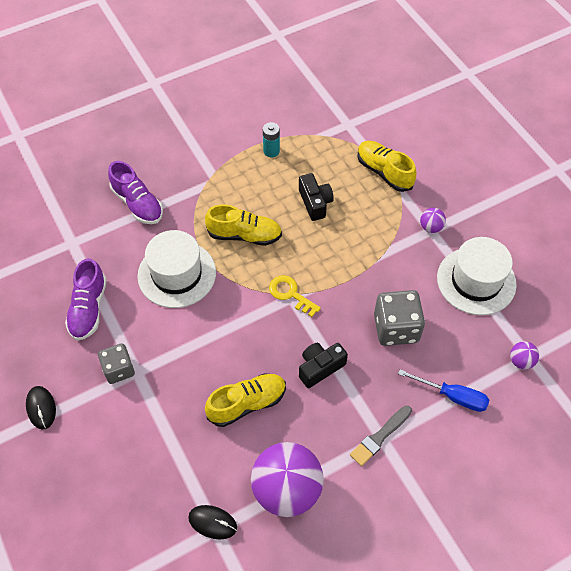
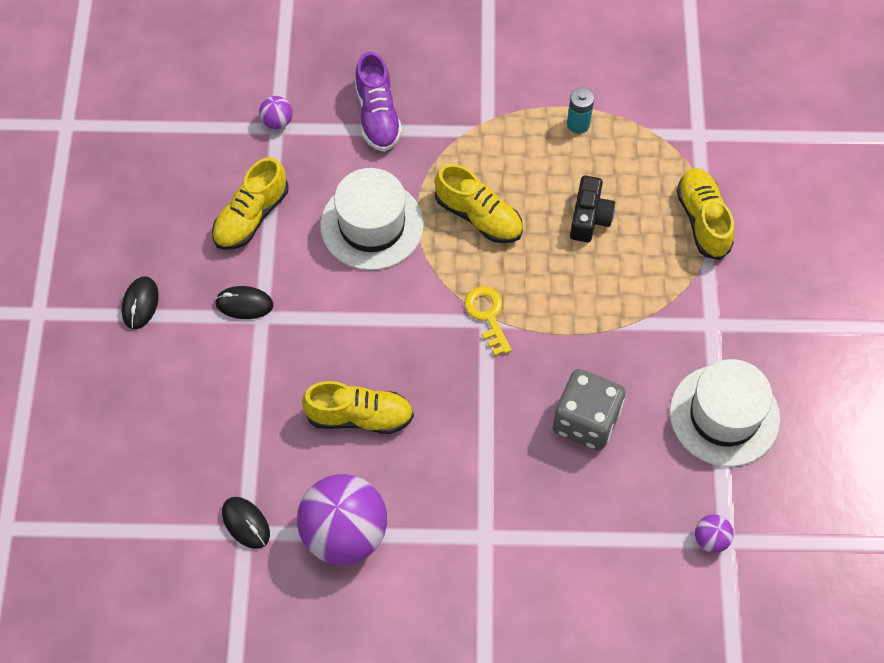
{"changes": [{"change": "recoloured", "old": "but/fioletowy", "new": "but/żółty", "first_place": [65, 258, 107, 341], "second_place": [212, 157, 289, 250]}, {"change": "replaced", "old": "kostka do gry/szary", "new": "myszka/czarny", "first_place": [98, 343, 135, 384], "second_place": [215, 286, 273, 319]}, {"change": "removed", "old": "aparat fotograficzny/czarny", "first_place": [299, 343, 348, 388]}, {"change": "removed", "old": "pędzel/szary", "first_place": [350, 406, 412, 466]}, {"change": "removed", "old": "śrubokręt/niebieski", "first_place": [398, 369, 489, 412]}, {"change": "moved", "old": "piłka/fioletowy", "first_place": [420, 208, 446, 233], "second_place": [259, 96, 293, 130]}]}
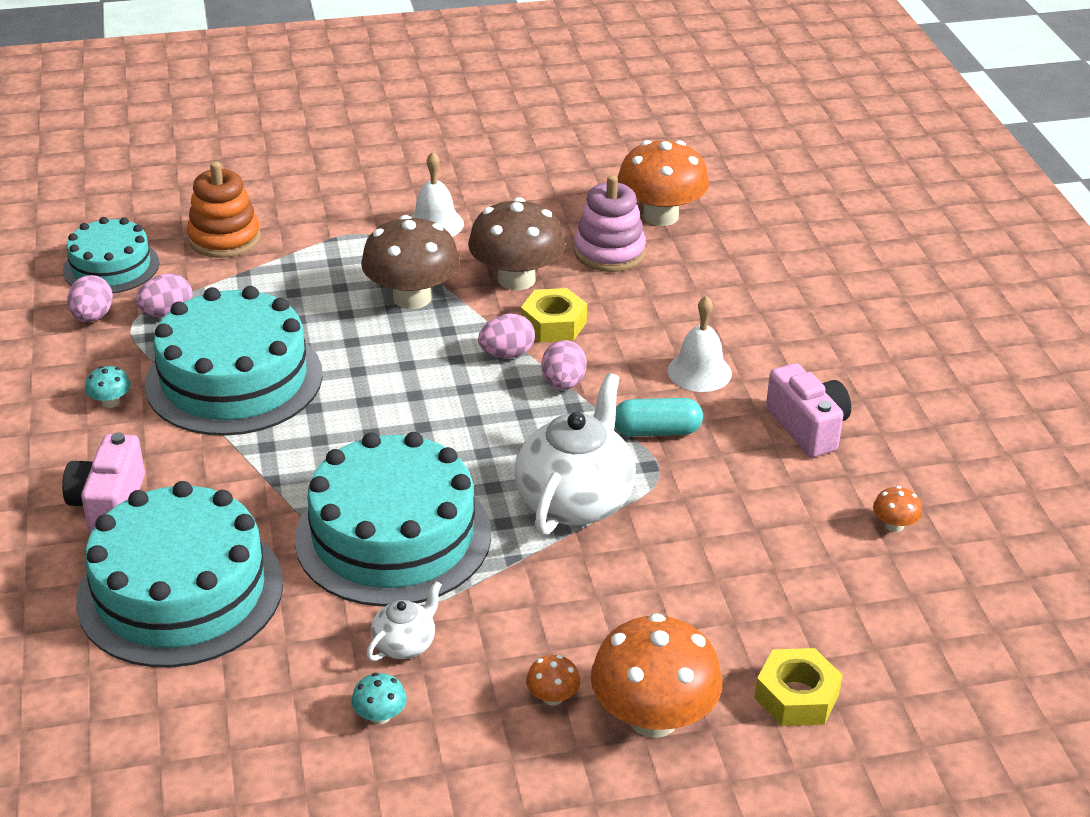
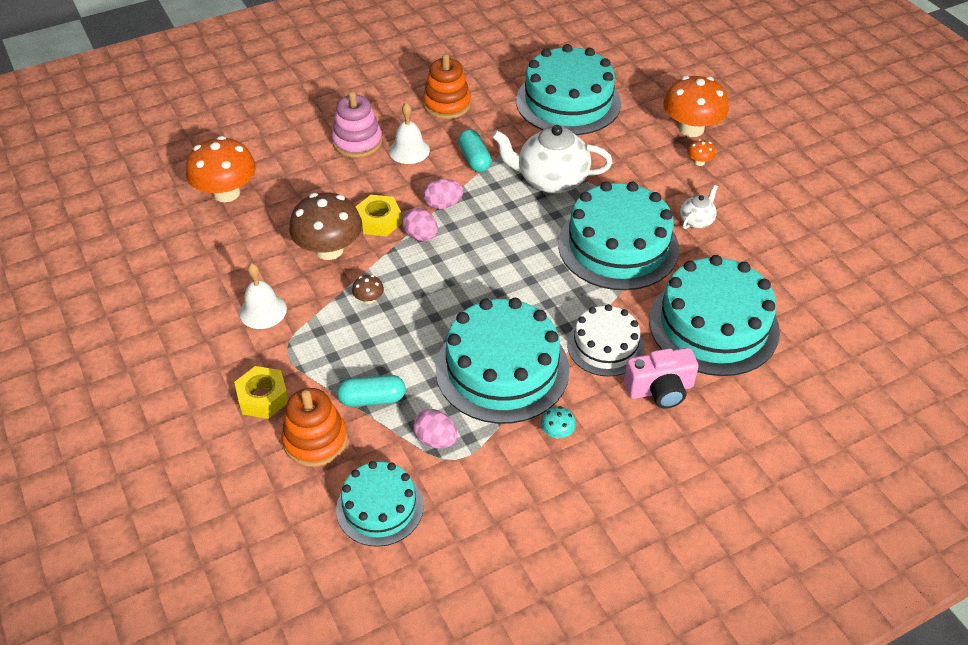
{"changes": [{"change": "removed", "old": "jajko/różowy", "first_place": [67, 275, 113, 322]}, {"change": "removed", "old": "grzyb/turkusowy", "first_place": [351, 673, 407, 724]}, {"change": "resized", "old": "grzyb/brązowy", "first_place": [361, 215, 460, 309], "second_place": [352, 275, 384, 304], "factor": 0.42}, {"change": "turned", "old": "imbryk/biały", "first_place": [366, 581, 442, 661], "second_place": [680, 185, 718, 229], "degrees": 105}, {"change": "moved", "old": "zabawka nakładanka/różowy", "first_place": [574, 175, 646, 272], "second_place": [332, 91, 382, 158]}, {"change": "moved", "old": "nakrętka/żółty", "first_place": [755, 648, 843, 726], "second_place": [234, 366, 288, 419]}, {"change": "replaced", "old": "aparat fotograficzny/różowy", "new": "zabawka nakładanka/pomarańczowy", "first_place": [766, 363, 851, 457], "second_place": [423, 54, 471, 119]}, {"change": "removed", "old": "grzyb/pomarańczowy", "first_place": [873, 486, 922, 532]}, {"change": "added", "new": "kapsułka/turkusowy", "second_place": [337, 375, 406, 407]}, {"change": "added", "new": "tort/turkusowy", "second_place": [516, 44, 621, 135]}, {"change": "added", "new": "tort/biały", "second_place": [567, 304, 644, 377]}]}
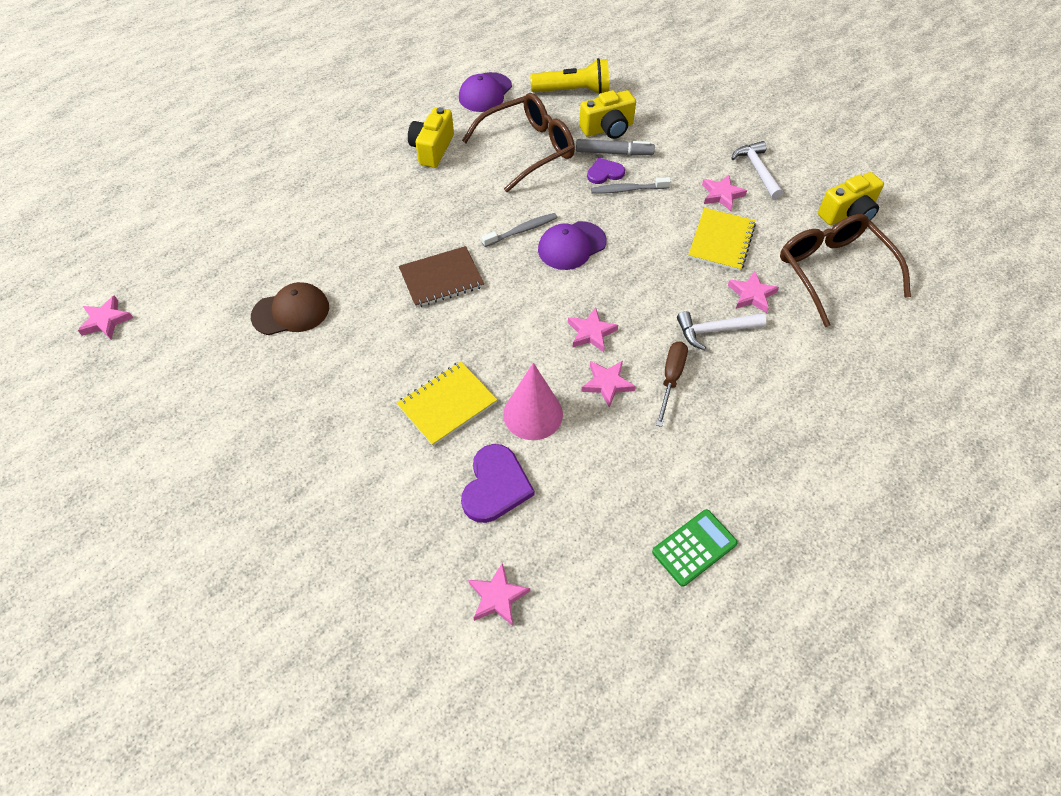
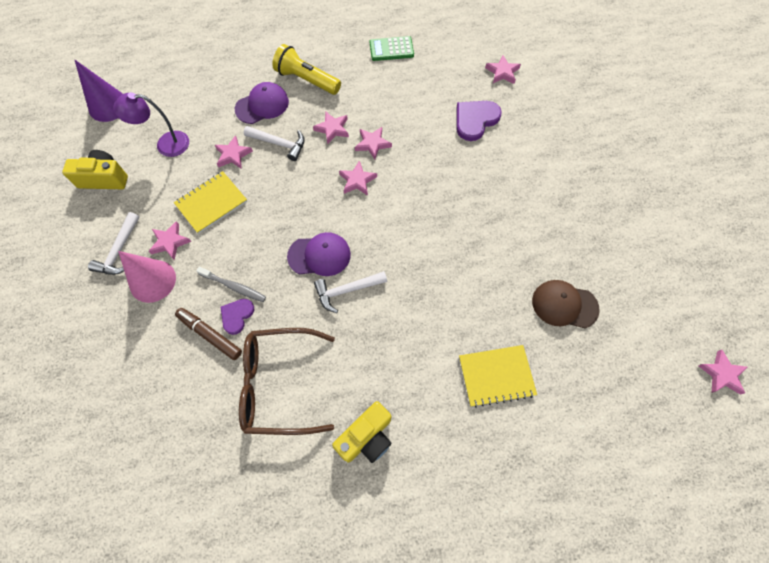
{"changes": [{"change": "moved", "old": "zeszyt/żółty", "first_place": [397, 361, 497, 446], "second_place": [459, 345, 537, 408]}, {"change": "removed", "old": "zeszyt/brązowy", "first_place": [399, 246, 484, 308]}, {"change": "moved", "old": "czapka/fioletowy", "first_place": [459, 72, 512, 112], "second_place": [235, 82, 289, 124]}, {"change": "replaced", "old": "szczoteczka do zębów/szary", "new": "młotek/biały", "first_place": [482, 213, 558, 247], "second_place": [314, 271, 387, 313]}, {"change": "moved", "old": "stożek/różowy", "first_place": [503, 363, 563, 440], "second_place": [118, 251, 176, 303]}, {"change": "moved", "old": "latarka/żółty", "first_place": [530, 58, 609, 94], "second_place": [272, 44, 341, 95]}, {"change": "recoloured", "old": "flamaster/szary", "new": "flamaster/brązowy", "first_place": [576, 139, 655, 156], "second_place": [175, 308, 242, 360]}, {"change": "removed", "old": "aparat fotograficzny/żółty", "first_place": [579, 90, 636, 139]}, {"change": "turned", "old": "serce/fioletowy", "first_place": [587, 158, 625, 184], "second_place": [221, 299, 254, 335], "degrees": 105}, {"change": "replaced", "old": "śrubokręt/brązowy", "new": "gwiazda/różowy", "first_place": [656, 341, 688, 427], "second_place": [313, 112, 349, 144]}, {"change": "replaced", "old": "okulary/brązowy", "new": "lampka/fioletowy", "first_place": [780, 214, 911, 327], "second_place": [113, 92, 189, 157]}, {"change": "added", "new": "stożek/fioletowy", "second_place": [74, 59, 123, 122]}]}
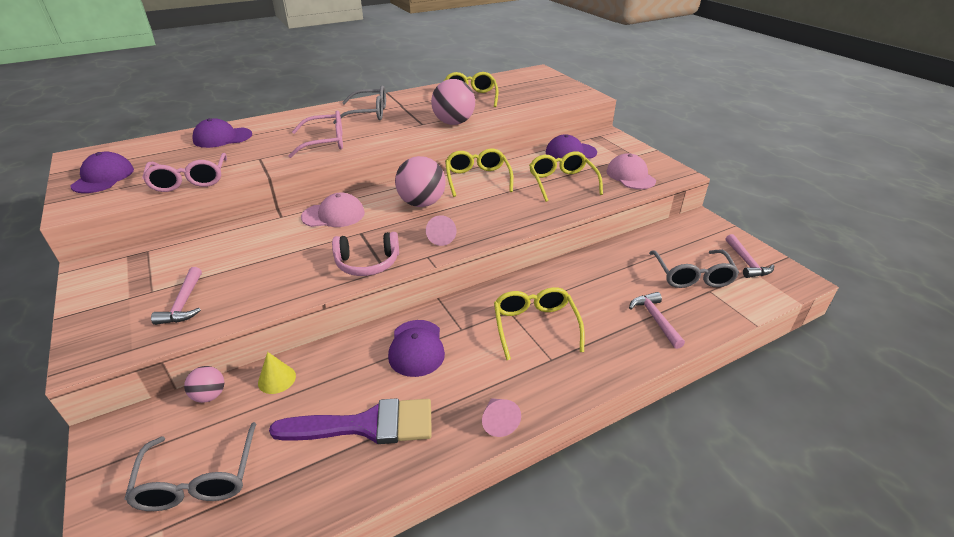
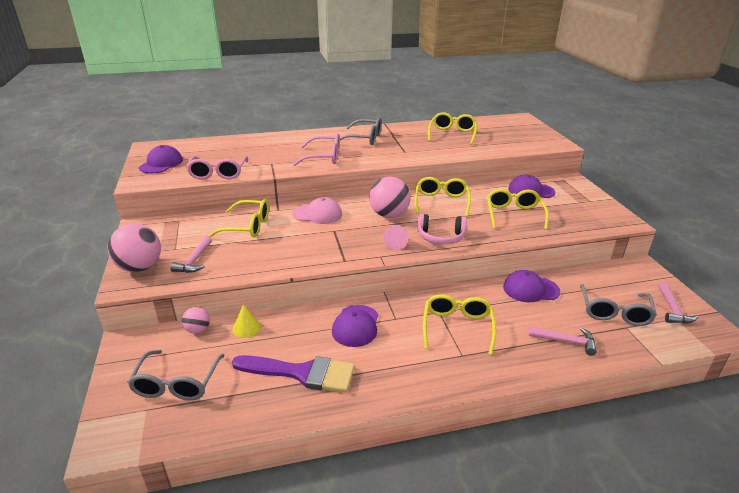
{"changes": [{"change": "moved", "old": "czapka/fioletowy", "first_place": [192, 118, 252, 148], "second_place": [503, 270, 560, 302]}, {"change": "moved", "old": "słuchawki/różowy", "first_place": [332, 232, 399, 276], "second_place": [417, 214, 467, 245]}, {"change": "moved", "old": "piłka/różowy", "first_place": [431, 79, 475, 125], "second_place": [108, 223, 161, 272]}, {"change": "removed", "old": "stożek/różowy", "first_place": [482, 398, 521, 437]}, {"change": "removed", "old": "czapka/różowy", "first_place": [606, 153, 656, 189]}, {"change": "turned", "old": "młotek/różowy", "first_place": [629, 292, 685, 349], "second_place": [529, 326, 597, 356], "degrees": 105}, {"change": "added", "new": "okulary/żółty", "second_place": [208, 199, 269, 238]}]}
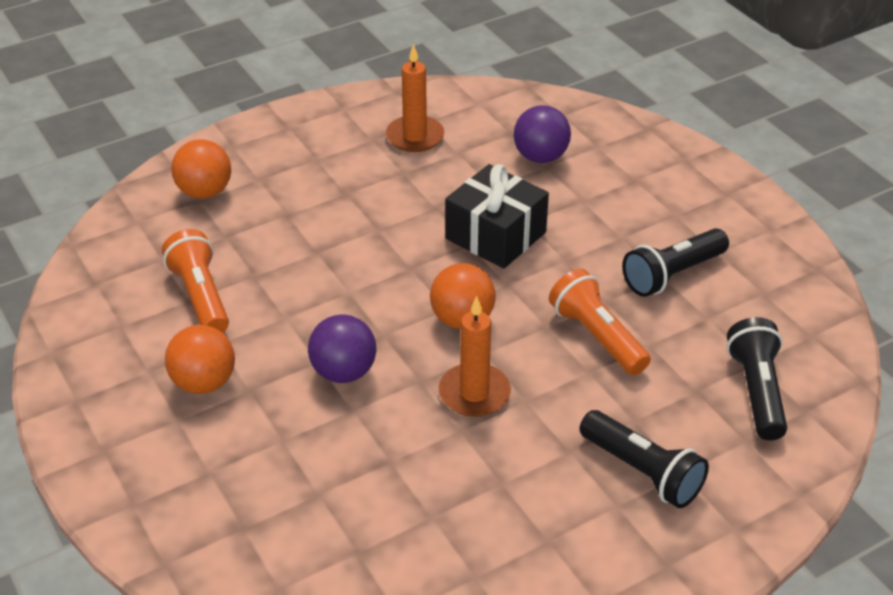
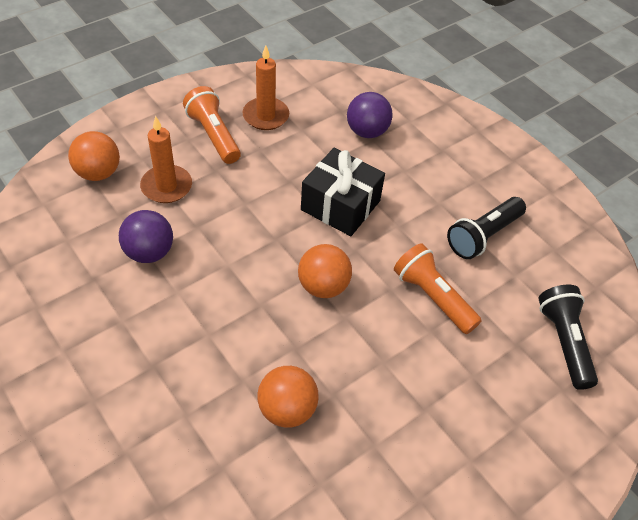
{"changes": [{"change": "moved", "old": "latarka/pomarańczowy", "first_place": [162, 229, 229, 333], "second_place": [183, 86, 241, 164]}, {"change": "moved", "old": "piłka/pomarańczowy", "first_place": [165, 325, 235, 394], "second_place": [257, 366, 319, 428]}, {"change": "moved", "old": "piłka/fioletowy", "first_place": [308, 314, 376, 383], "second_place": [119, 210, 173, 263]}, {"change": "moved", "old": "świeca/pomarańczowy", "first_place": [438, 296, 511, 417], "second_place": [140, 116, 192, 203]}, {"change": "removed", "old": "latarka/czarny", "first_place": [580, 410, 709, 508]}]}
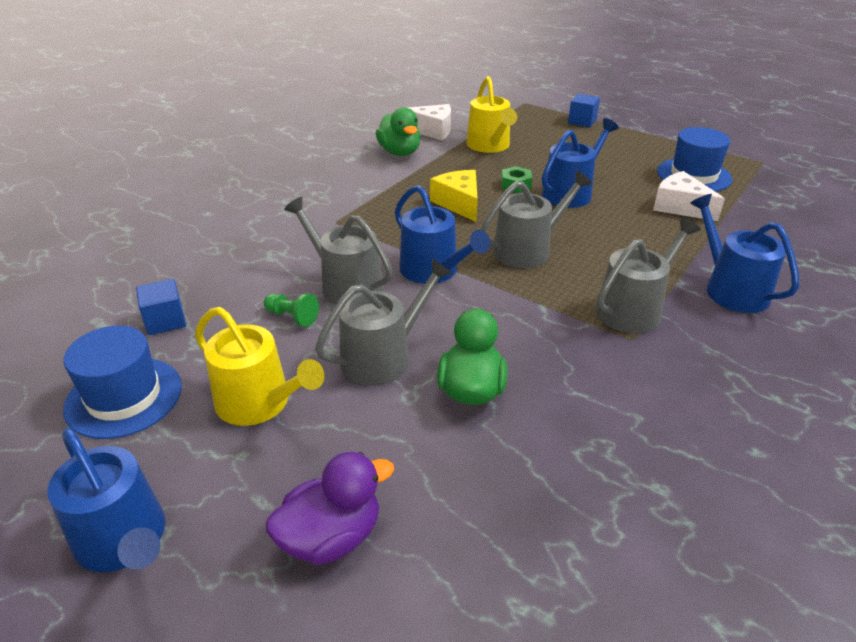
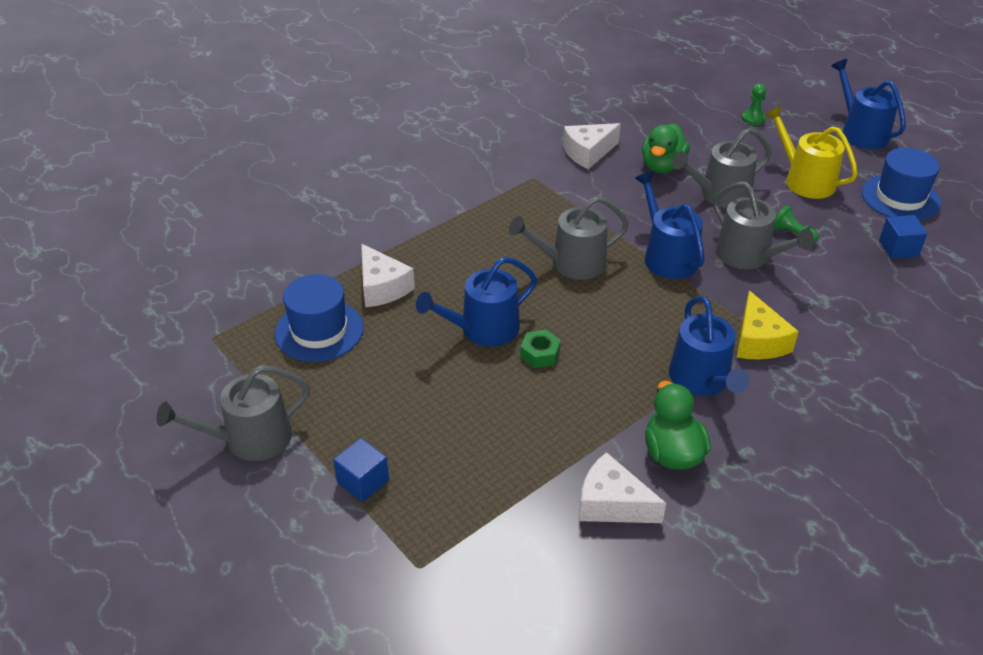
{"changes": [{"change": "replaced", "old": "kaczka/fioletowy", "new": "pionek/zielony", "first_place": [266, 452, 394, 565], "second_place": [742, 84, 766, 125]}, {"change": "moved", "old": "ser/żółty", "first_place": [430, 170, 478, 222], "second_place": [737, 291, 799, 359]}, {"change": "removed", "old": "konewka/żółty", "first_place": [466, 76, 517, 153]}, {"change": "moved", "old": "konewka/szary", "first_place": [596, 217, 701, 334], "second_place": [156, 365, 310, 461]}, {"change": "moved", "old": "konewka/niebieski", "first_place": [690, 194, 799, 313], "second_place": [669, 296, 749, 396]}, {"change": "added", "new": "ser/biały", "second_place": [563, 123, 621, 169]}]}
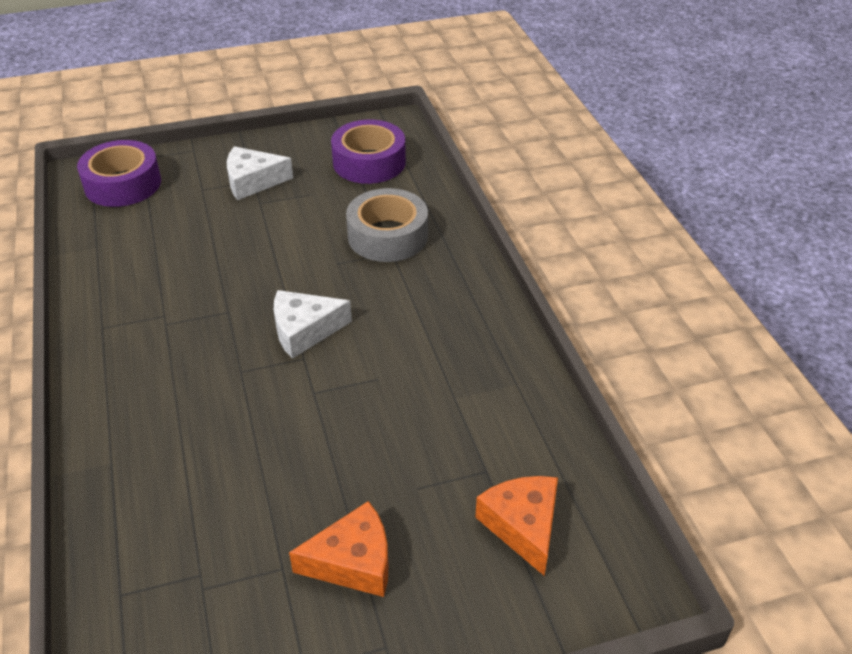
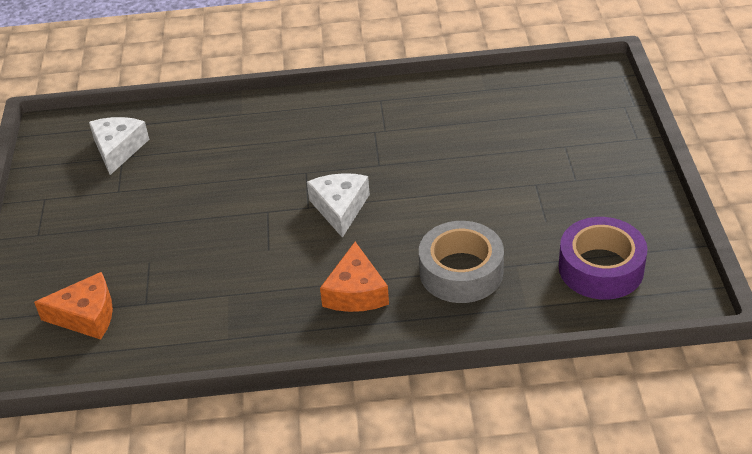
{"changes": [{"change": "removed", "old": "taśma klejąca/fioletowy", "first_place": [77, 140, 161, 207]}, {"change": "moved", "old": "ser/biały", "first_place": [227, 146, 293, 200], "second_place": [89, 117, 149, 175]}, {"change": "moved", "old": "ser/pomarańczowy", "first_place": [289, 501, 389, 597], "second_place": [320, 242, 389, 312]}]}
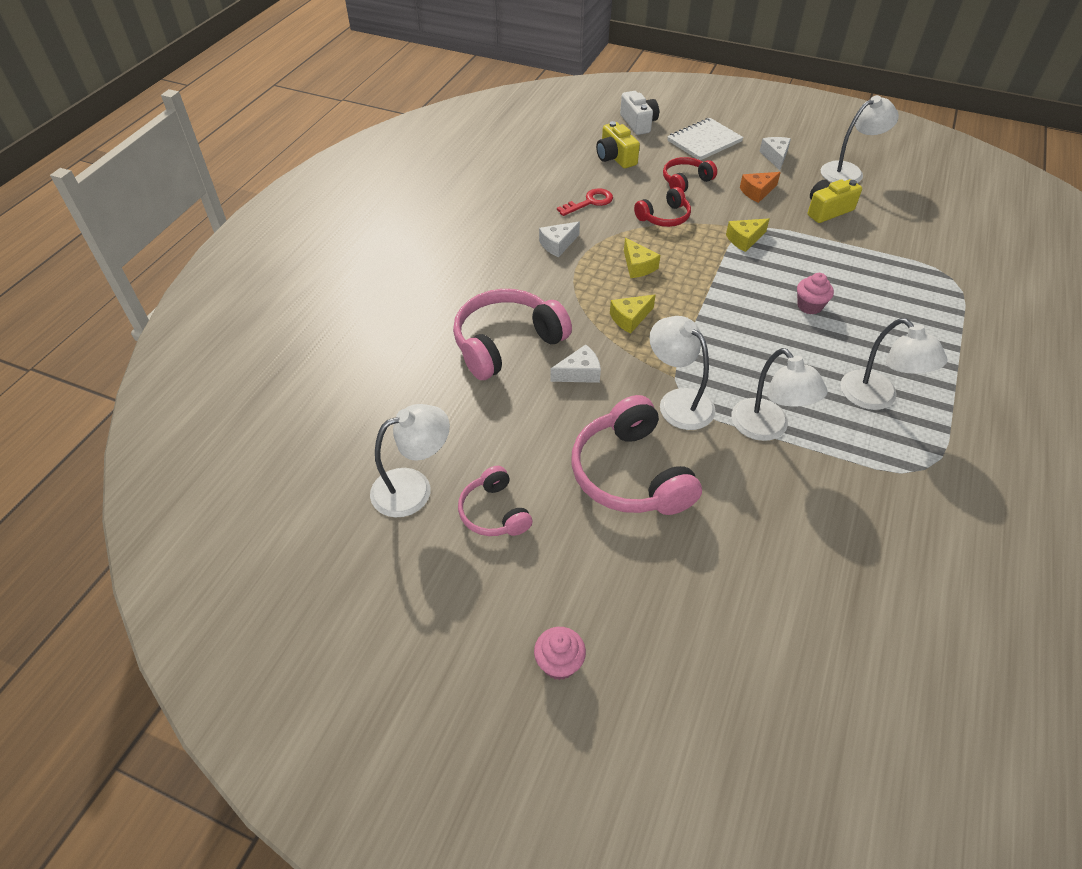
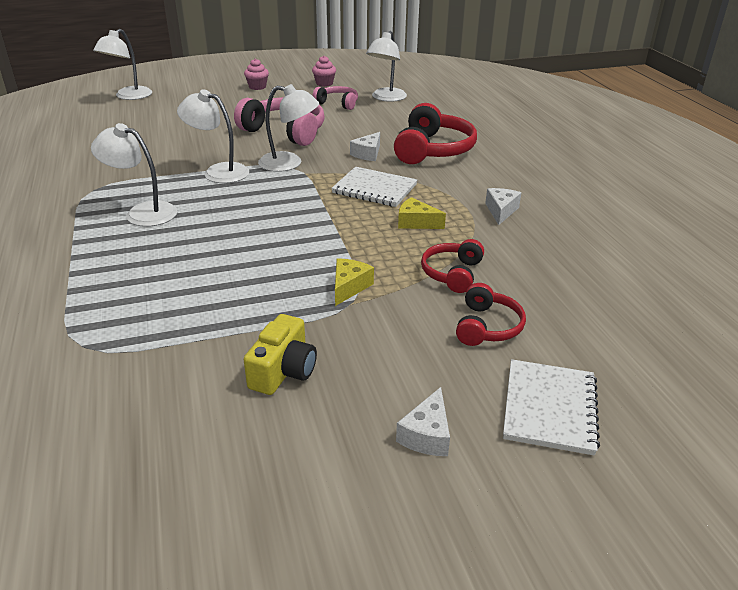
{"changes": [{"change": "recoloured", "old": "słuchawki/różowy", "new": "słuchawki/czerwony", "first_place": [453, 289, 572, 380], "second_place": [394, 103, 477, 164]}, {"change": "removed", "old": "klucz/czerwony", "first_place": [557, 188, 613, 216]}, {"change": "removed", "old": "aparat fotograficzny/żółty", "first_place": [596, 121, 640, 168]}, {"change": "replaced", "old": "ser/żółty", "new": "zeszyt/biały", "first_place": [610, 294, 656, 334], "second_place": [331, 167, 417, 207]}, {"change": "removed", "old": "aparat fotograficzny/biały", "first_place": [620, 91, 659, 135]}, {"change": "removed", "old": "ser/pomarańczowy", "first_place": [740, 172, 781, 203]}, {"change": "turned", "old": "ser/biały", "first_place": [759, 137, 791, 170], "second_place": [396, 387, 450, 456], "degrees": 60}, {"change": "moved", "old": "muffinka/różowy", "first_place": [797, 273, 834, 315], "second_place": [312, 56, 336, 87]}, {"change": "moved", "old": "lampka/biały", "first_place": [821, 95, 899, 183], "second_place": [93, 29, 152, 100]}]}
